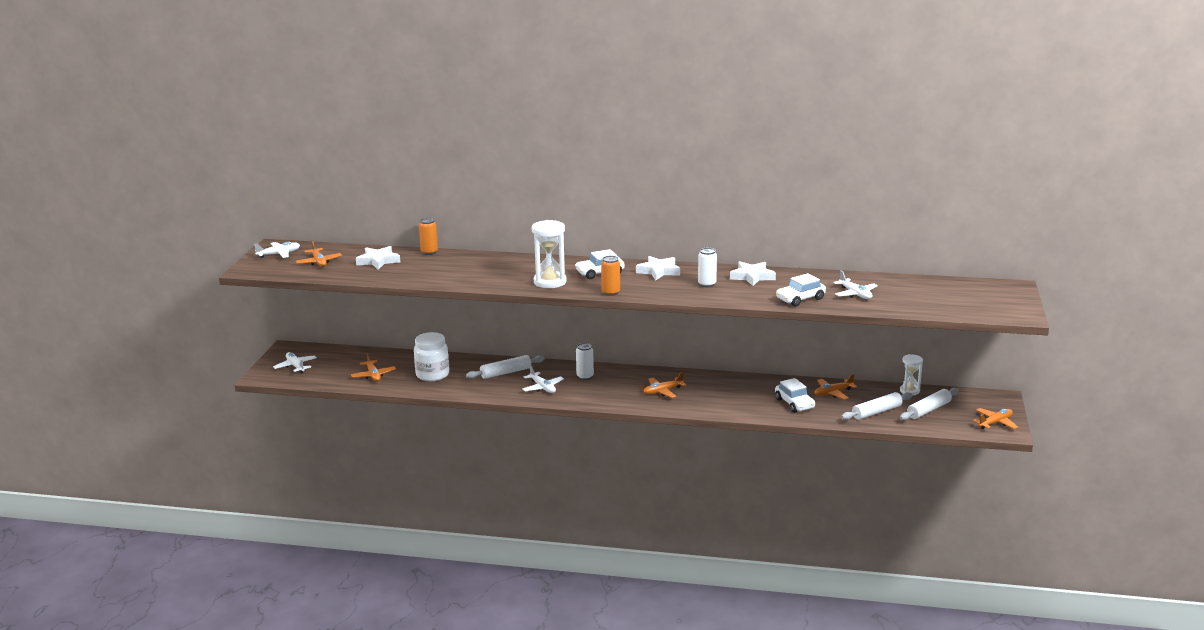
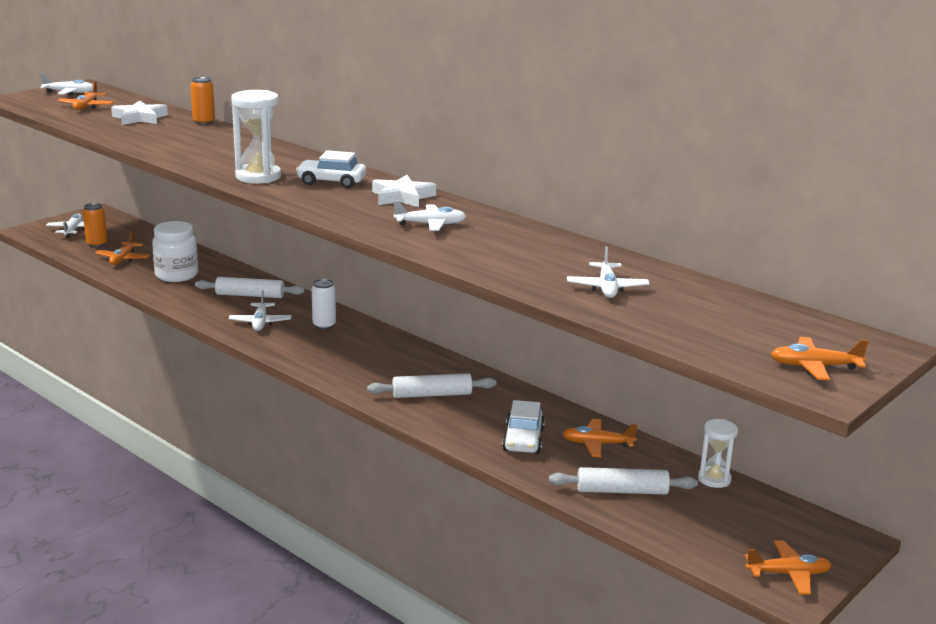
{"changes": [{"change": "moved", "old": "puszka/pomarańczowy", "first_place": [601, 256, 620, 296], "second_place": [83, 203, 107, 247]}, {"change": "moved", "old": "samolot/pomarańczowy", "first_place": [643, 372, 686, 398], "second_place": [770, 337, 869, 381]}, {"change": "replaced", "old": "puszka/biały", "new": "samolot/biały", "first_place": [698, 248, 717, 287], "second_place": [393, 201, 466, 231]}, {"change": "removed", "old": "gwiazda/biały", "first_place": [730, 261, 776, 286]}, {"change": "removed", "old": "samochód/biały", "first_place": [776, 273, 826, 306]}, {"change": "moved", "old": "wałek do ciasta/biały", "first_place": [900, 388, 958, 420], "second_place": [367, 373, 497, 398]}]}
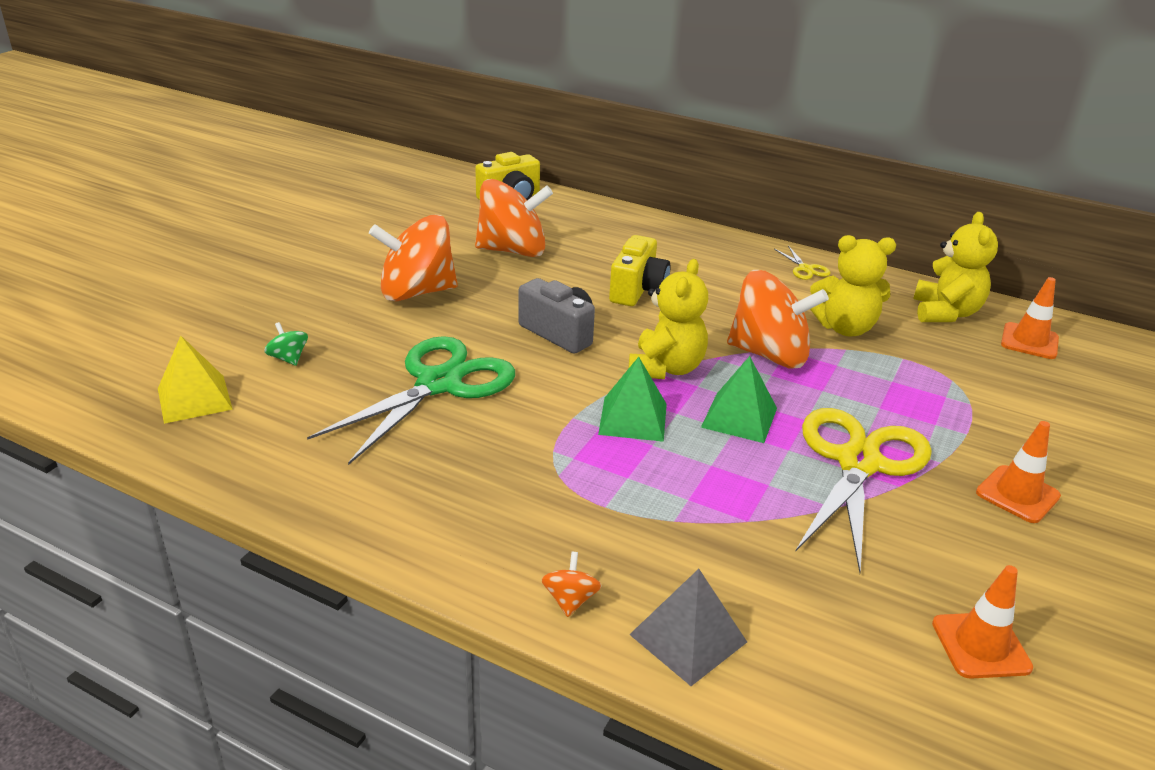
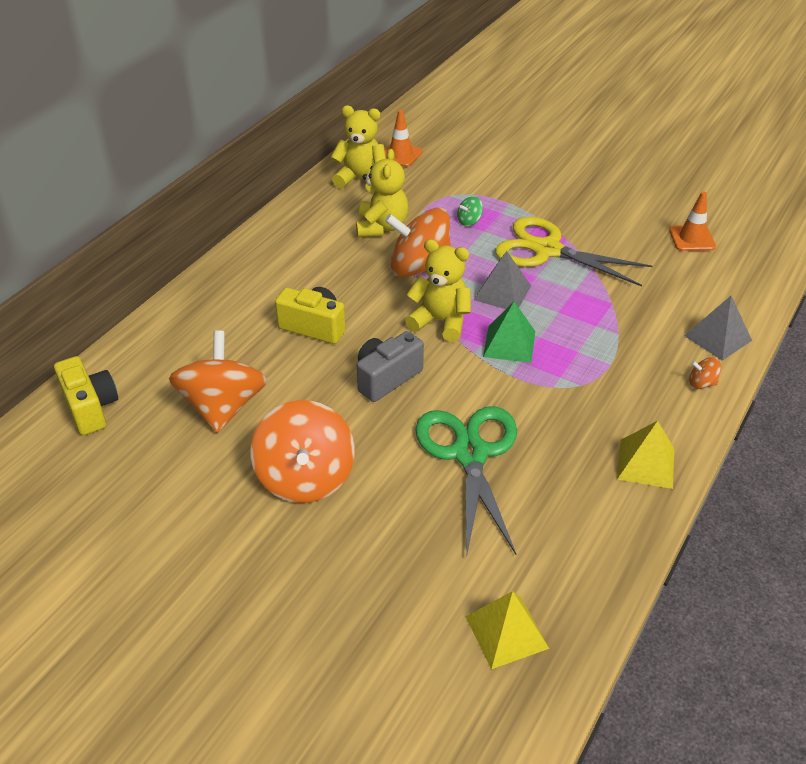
{"changes": [{"change": "moved", "old": "bączek/zielony", "first_place": [264, 322, 308, 366], "second_place": [457, 196, 483, 226]}, {"change": "turned", "old": "nożyczki/zielony", "first_place": [307, 336, 515, 465], "second_place": [415, 406, 517, 558], "degrees": 45}, {"change": "recoloured", "old": "piramida/zielony", "new": "piramida/szary", "first_place": [701, 356, 777, 443], "second_place": [474, 251, 531, 309]}, {"change": "turned", "old": "bączek/pomarańczowy", "first_place": [727, 270, 829, 369], "second_place": [385, 208, 451, 277], "degrees": -105}, {"change": "removed", "old": "nożyczki/żółty", "first_place": [774, 246, 831, 280]}, {"change": "removed", "old": "pachołek/pomarańczowy", "first_place": [976, 421, 1061, 523]}, {"change": "added", "new": "piramida/żółty", "second_place": [617, 421, 674, 489]}]}
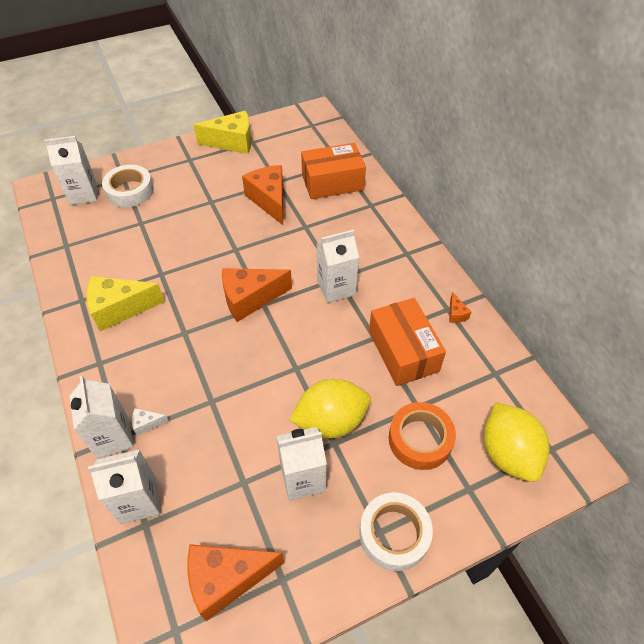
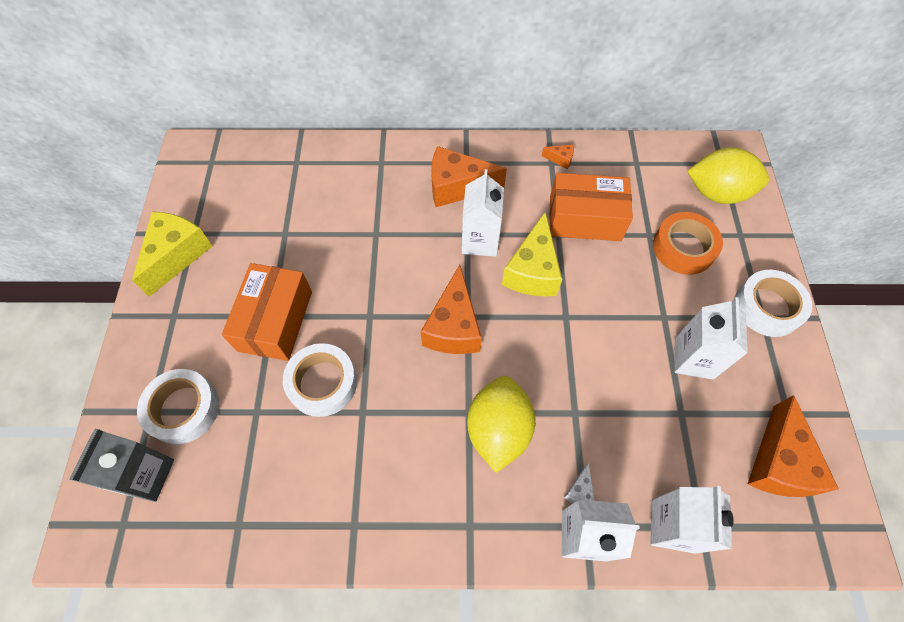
{"changes": [{"change": "recoloured", "old": "karton mleka/biały", "new": "karton mleka/szary", "first_place": [44, 136, 97, 205], "second_place": [69, 428, 174, 502]}, {"change": "moved", "old": "ser/żółty", "first_place": [86, 276, 165, 331], "second_place": [502, 212, 562, 296]}, {"change": "moved", "old": "ser/pomarańczowy", "first_place": [242, 165, 283, 225], "second_place": [431, 146, 507, 207]}, {"change": "moved", "old": "cytryna/żółty", "first_place": [290, 379, 371, 438], "second_place": [467, 376, 536, 473]}, {"change": "moved", "old": "pudełko/pomarańczowy", "first_place": [301, 143, 366, 199], "second_place": [222, 263, 312, 361]}, {"change": "added", "new": "taśma klejąca/biały", "second_place": [283, 343, 357, 417]}]}
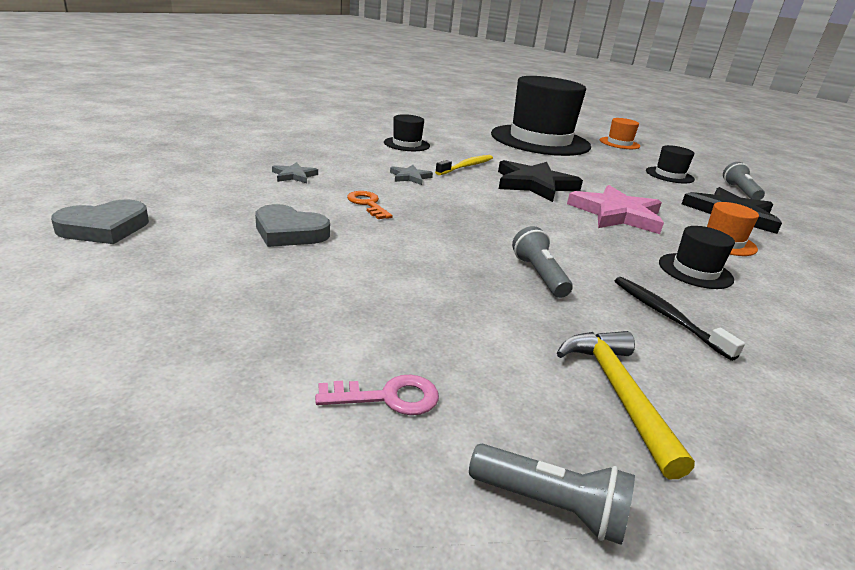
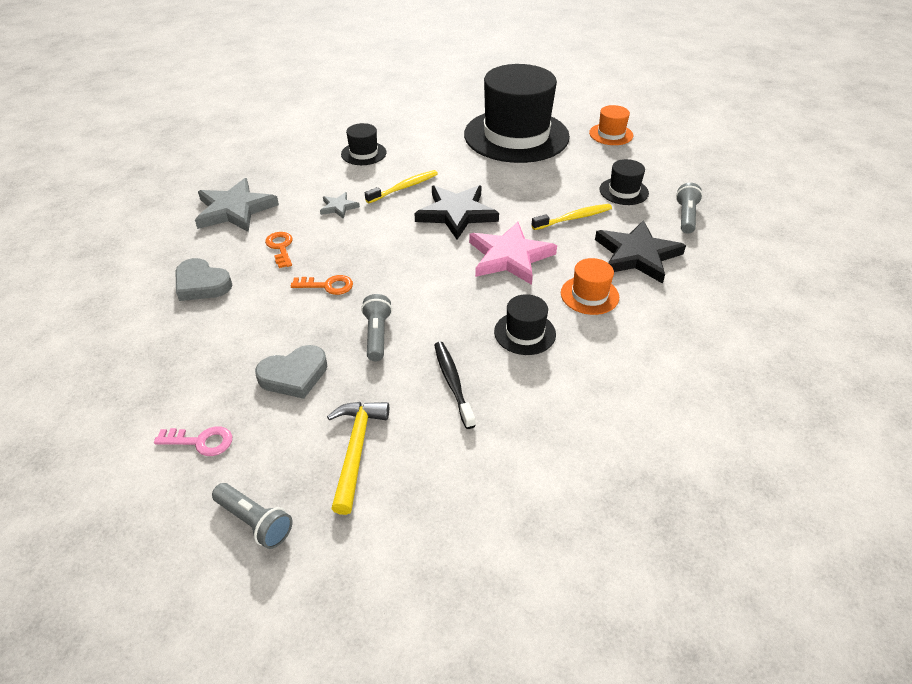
{"changes": [{"change": "moved", "old": "serce/szary", "first_place": [51, 199, 149, 244], "second_place": [255, 345, 327, 399]}, {"change": "resized", "old": "gwiazda/szary", "first_place": [272, 162, 318, 183], "second_place": [195, 178, 279, 232], "factor": 2.07}, {"change": "added", "new": "klucz/pomarańczowy", "second_place": [291, 275, 353, 295]}, {"change": "added", "new": "szczoteczka do zębów/żółty", "second_place": [531, 204, 612, 230]}]}
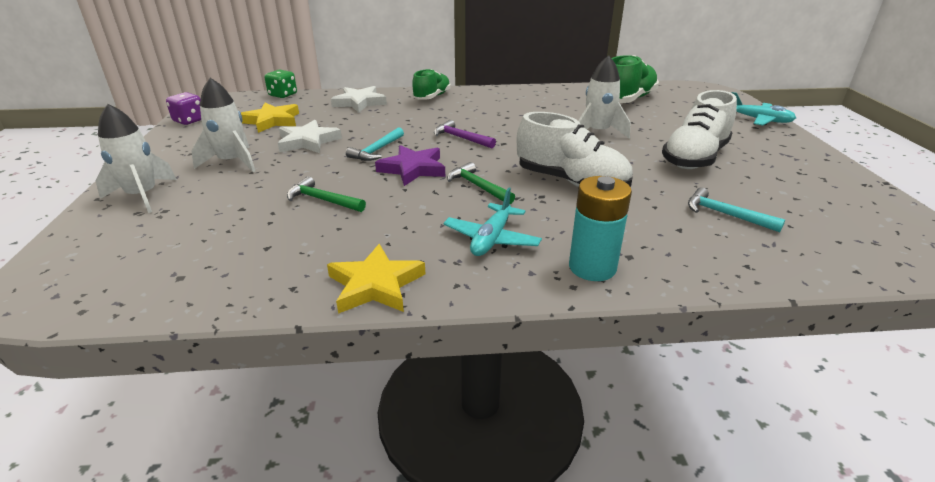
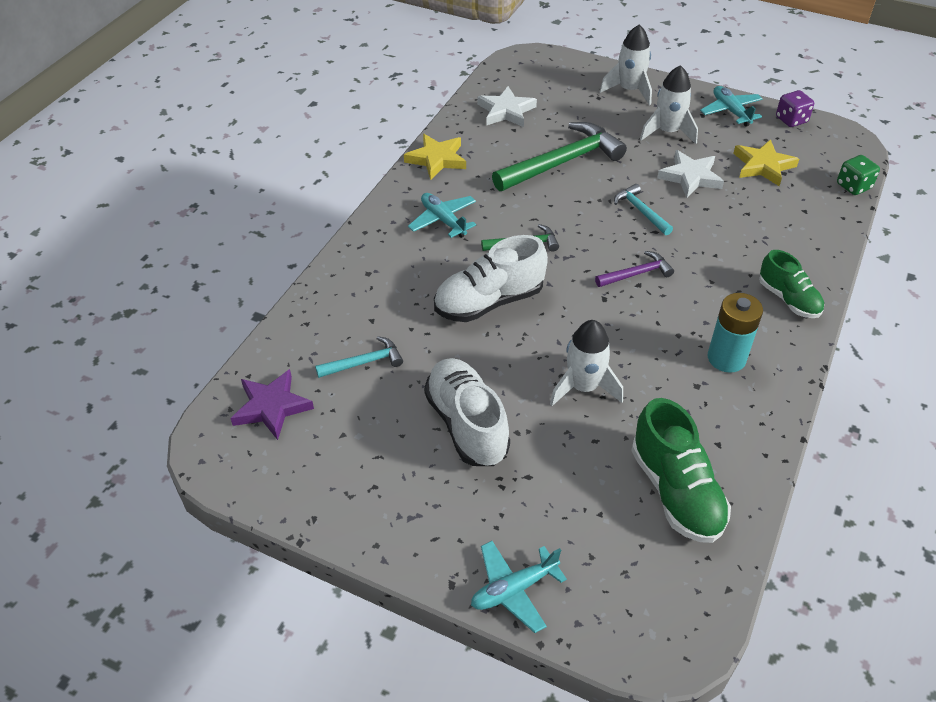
{"changes": [{"change": "resized", "old": "młotek/zielony", "first_place": [287, 176, 366, 212], "second_place": [492, 122, 627, 191], "factor": 2.0}, {"change": "moved", "old": "gwiazda/biały", "first_place": [331, 86, 387, 113], "second_place": [477, 86, 537, 127]}, {"change": "moved", "old": "gwiazda/fioletowy", "first_place": [375, 145, 445, 186], "second_place": [230, 369, 314, 440]}, {"change": "moved", "old": "bateria/turkusowy", "first_place": [569, 176, 632, 281], "second_place": [708, 293, 763, 373]}, {"change": "added", "new": "samolot/turkusowy", "second_place": [700, 86, 763, 127]}]}
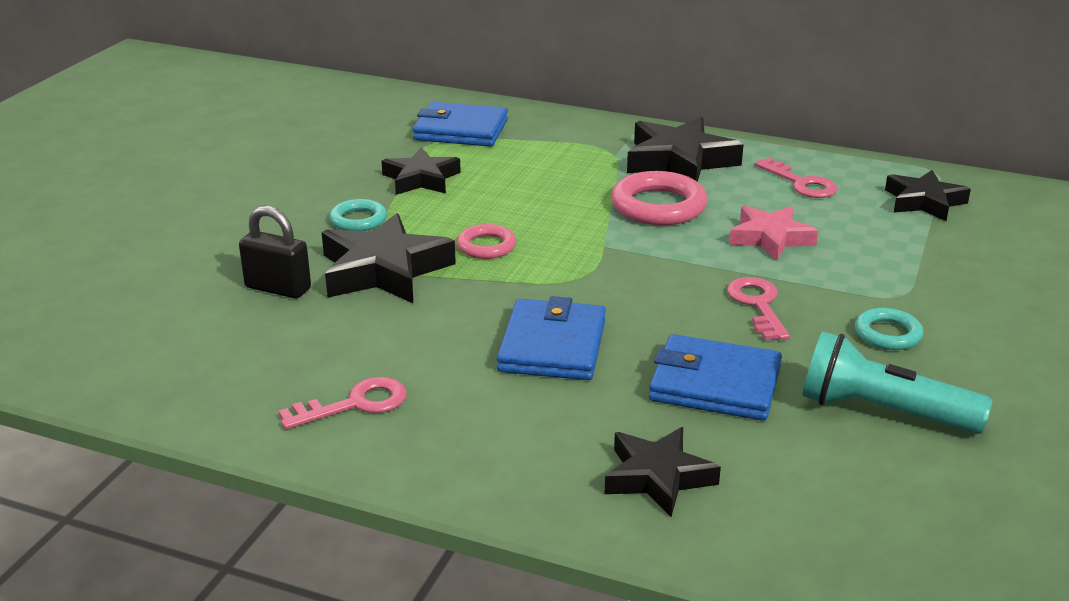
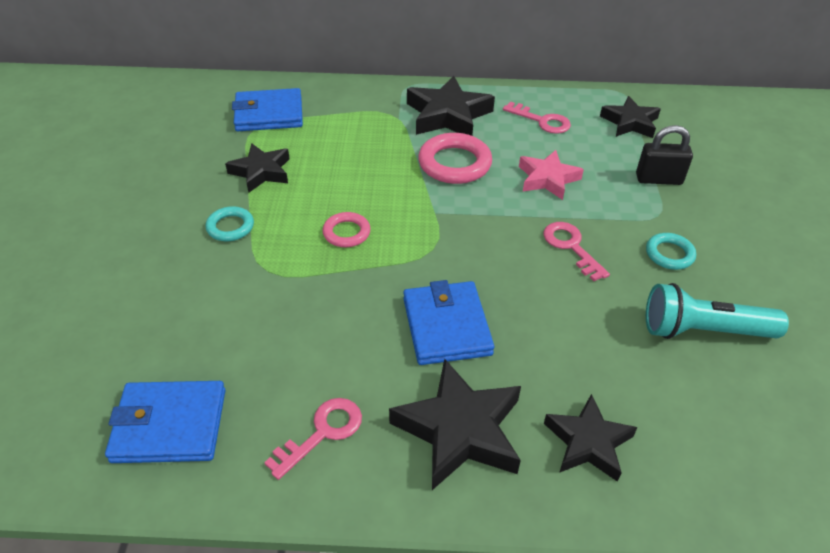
{"changes": [{"change": "moved", "old": "kłódka/czarny", "first_place": [239, 206, 311, 298], "second_place": [636, 125, 693, 185]}, {"change": "moved", "old": "gwiazda/czarny", "first_place": [322, 213, 456, 303], "second_place": [389, 359, 521, 490]}, {"change": "moved", "old": "portfel/niebieski", "first_place": [649, 334, 782, 421], "second_place": [105, 381, 226, 463]}]}
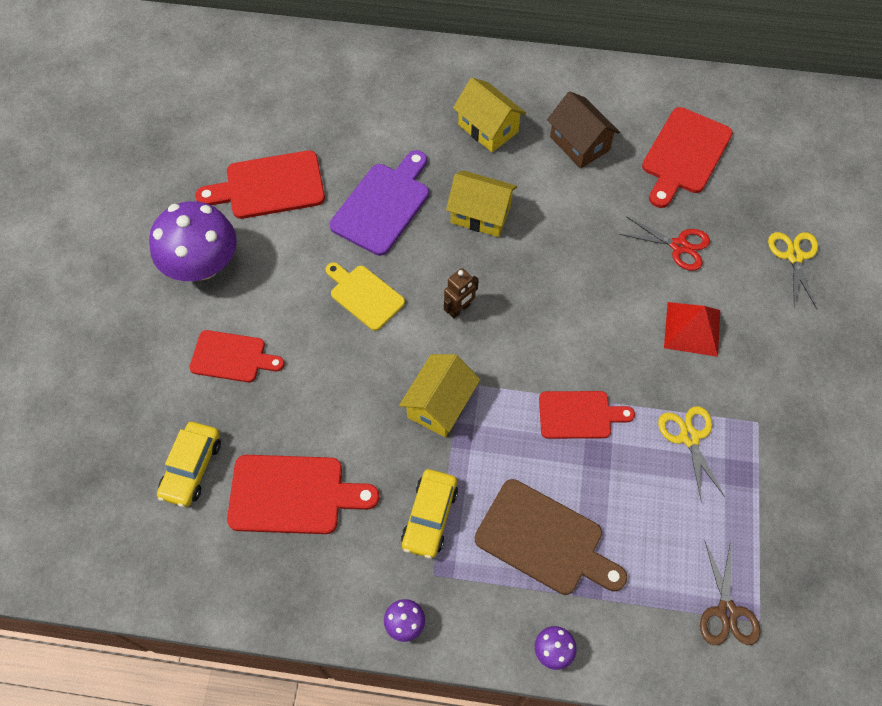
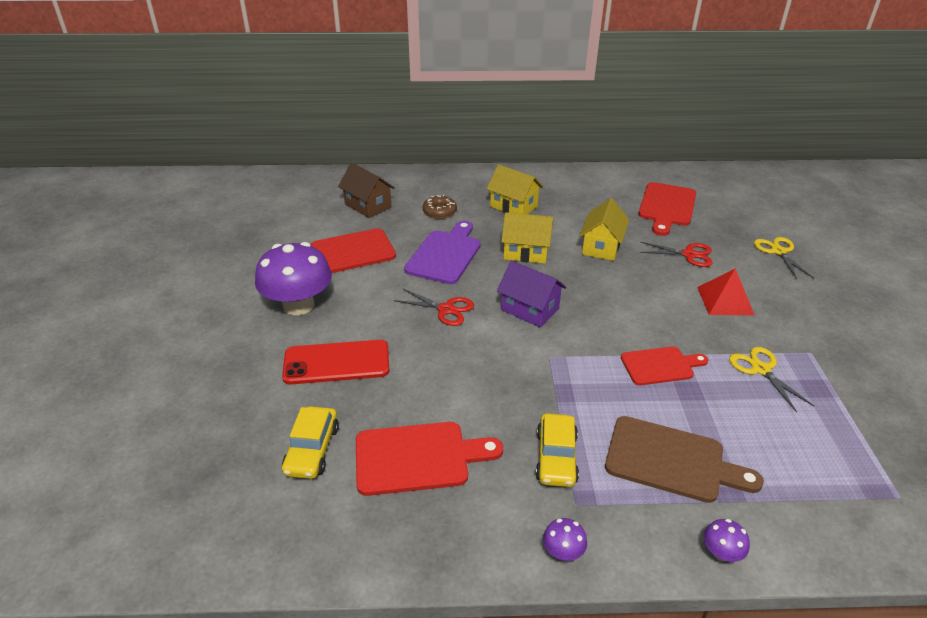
{"changes": [{"change": "replaced", "old": "deska do krojenia/czerwony", "new": "telefon/czerwony", "first_place": [189, 330, 285, 382], "second_place": [282, 340, 389, 385]}, {"change": "replaced", "old": "deska do krojenia/żółty", "new": "nożyczki/czerwony", "first_place": [325, 262, 405, 331], "second_place": [394, 289, 474, 326]}, {"change": "moved", "old": "domek/żółty", "first_place": [399, 354, 480, 437], "second_place": [579, 198, 629, 261]}, {"change": "replaced", "old": "robot/brązowy", "new": "domek/fioletowy", "first_place": [444, 268, 479, 318], "second_place": [497, 261, 566, 328]}, {"change": "moved", "old": "domek/brązowy", "first_place": [547, 91, 620, 168], "second_place": [338, 163, 395, 218]}, {"change": "removed", "old": "nożyczki/brązowy", "first_place": [700, 540, 761, 645]}, {"change": "added", "new": "donut/brązowy", "second_place": [423, 195, 457, 219]}]}
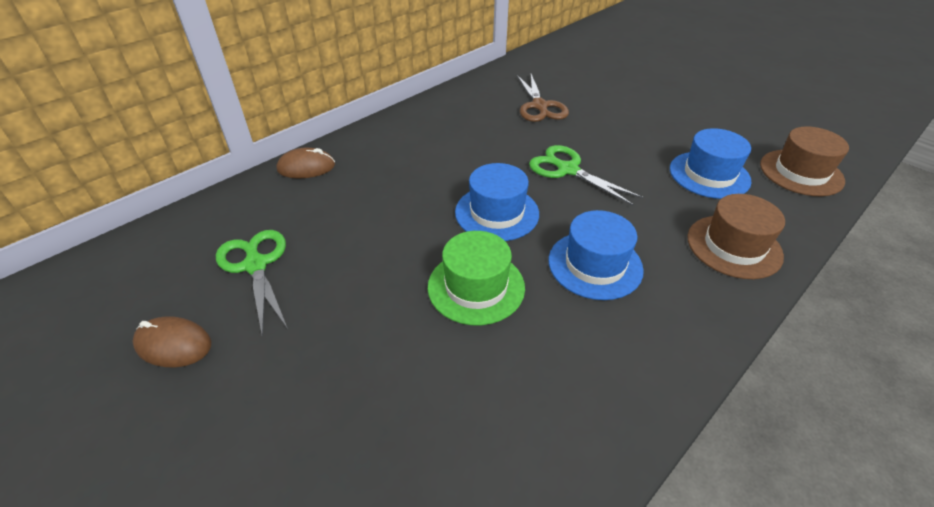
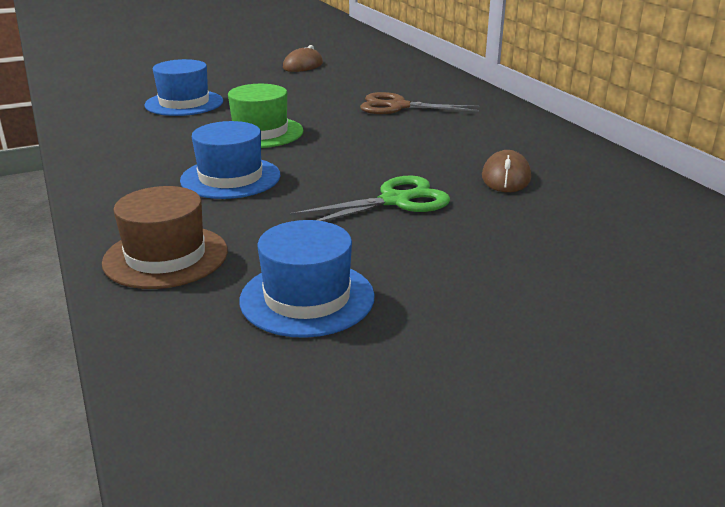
{"changes": [{"change": "removed", "old": "nożyczki/zielony", "first_place": [216, 230, 288, 337]}, {"change": "moved", "old": "myszka/brązowy", "first_place": [276, 148, 335, 178], "second_place": [482, 150, 531, 192]}, {"change": "moved", "old": "kapelusz/niebieski", "first_place": [455, 163, 539, 241], "second_place": [144, 59, 223, 116]}, {"change": "moved", "old": "nożyczki/brązowy", "first_place": [517, 74, 569, 122], "second_place": [360, 92, 480, 114]}, {"change": "removed", "old": "kapelusz/brązowy", "first_place": [760, 126, 849, 196]}]}
